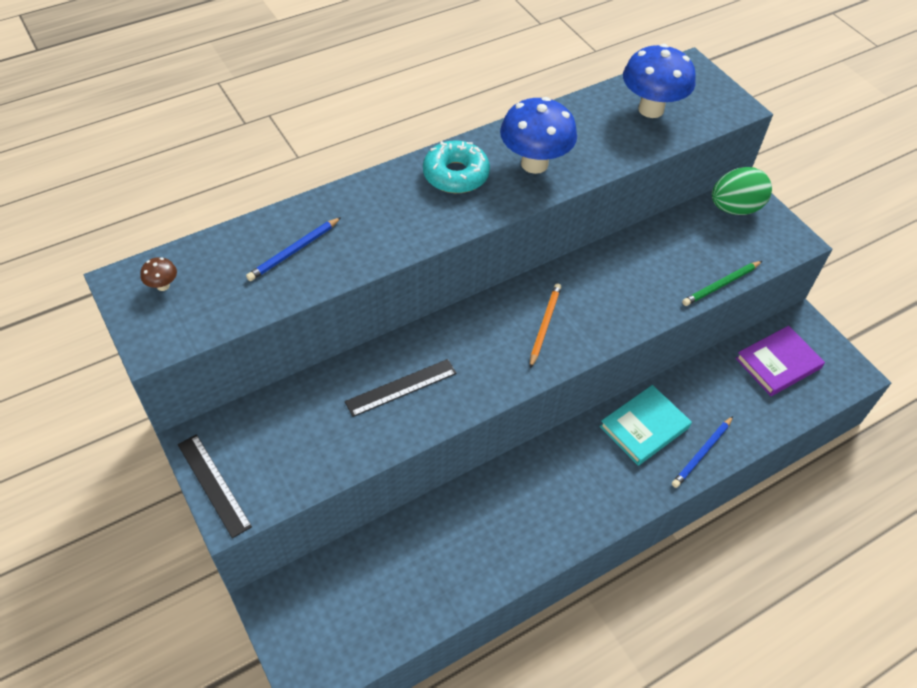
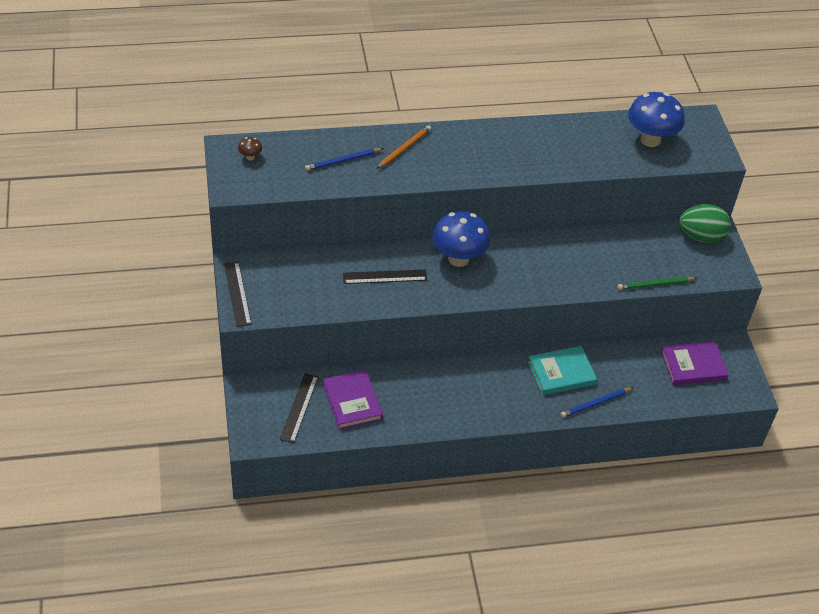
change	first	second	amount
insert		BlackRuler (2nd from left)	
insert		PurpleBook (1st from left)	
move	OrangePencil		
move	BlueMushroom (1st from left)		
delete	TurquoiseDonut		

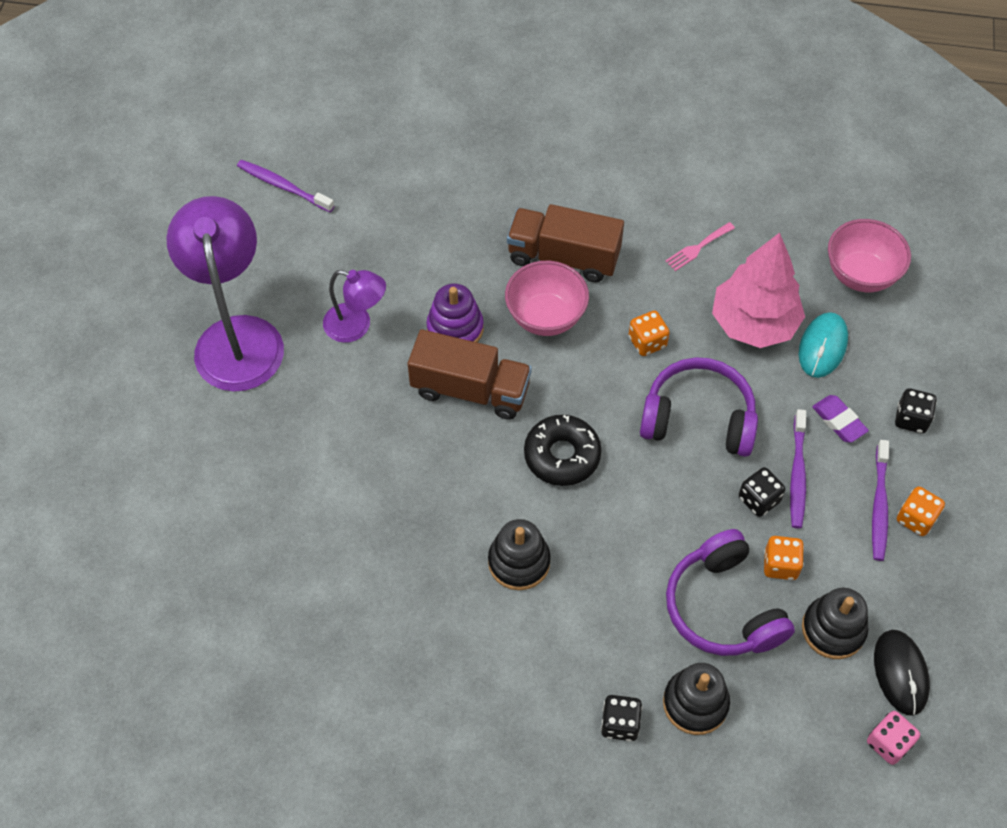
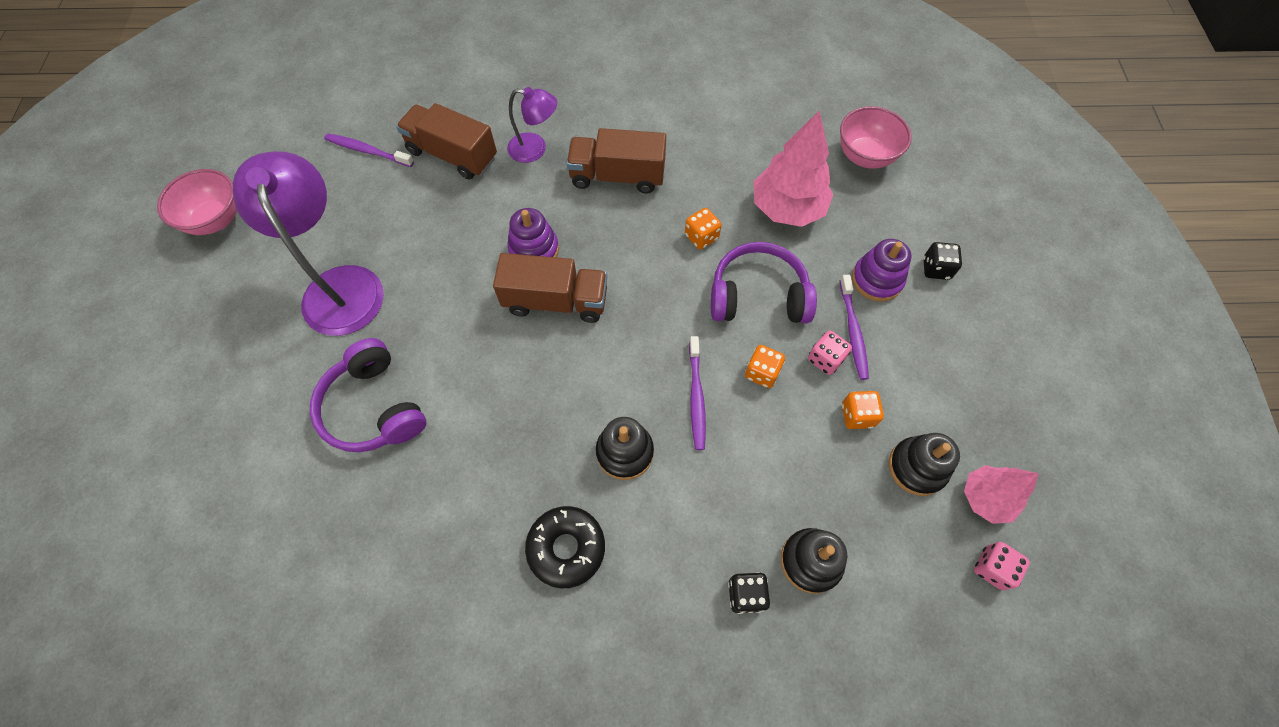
change	first	second	amount
move	PinkBowl (1st from left)		
move	PurpleHeadphones (2nd from left in the first image)	PurpleHeadphones (1st from left)	
insert		BrownTruck (1st from left)	
move	PurpleLamp (2nd from left)		
move	BlackDonut		
move	PurpleToothbrush (3rd from left in the first image)	PurpleToothbrush (2nd from left)	
move	OrangeDice (3rd from left in the first image)	OrangeDice (2nd from left)	
recolor	BlackDice (2nd from left)	PinkDice (1st from left)	
replace	PurpleEraser	PurpleStackingToy (2nd from left)	
replace	BlackMouse	PinkTree (2nd from left)	
delete	PinkFork		
delete	TurquoiseMouse		

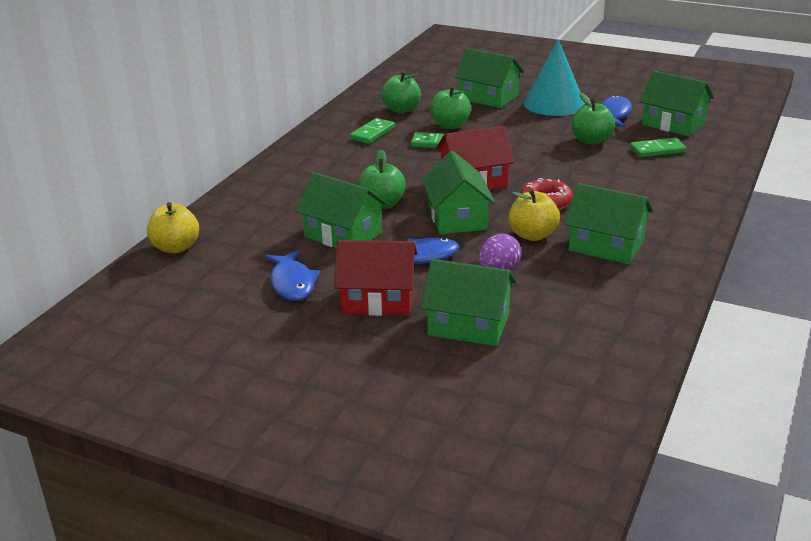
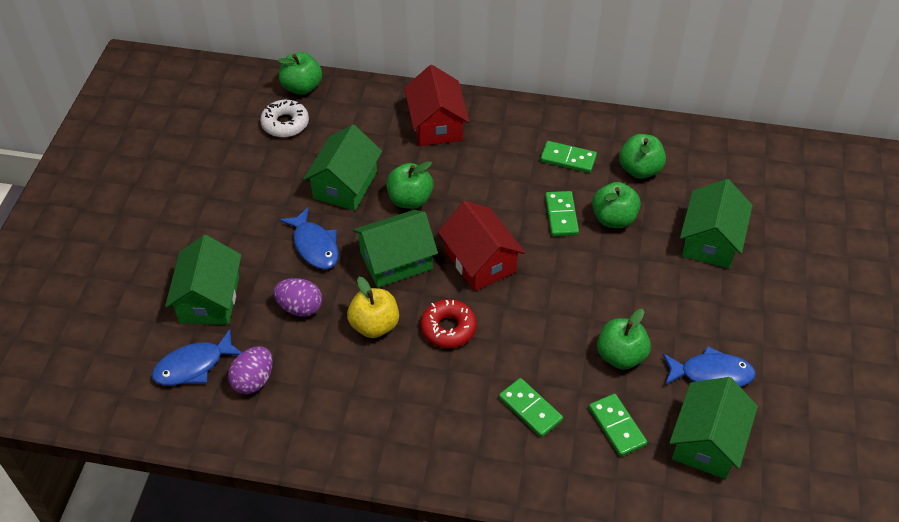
change	first	second	amount
move	BlueFish (1st from left)		
insert		PurpleEgg (1st from left)	
insert		WhiteDonut	
recolor	YellowApple (1st from left)	GreenApple (1st from left)	
move	RedHouse (1st from left)		
insert		GreenDomino (1st from left)	
delete	TurquoiseCone		
delete	GreenHouse (5th from left)		

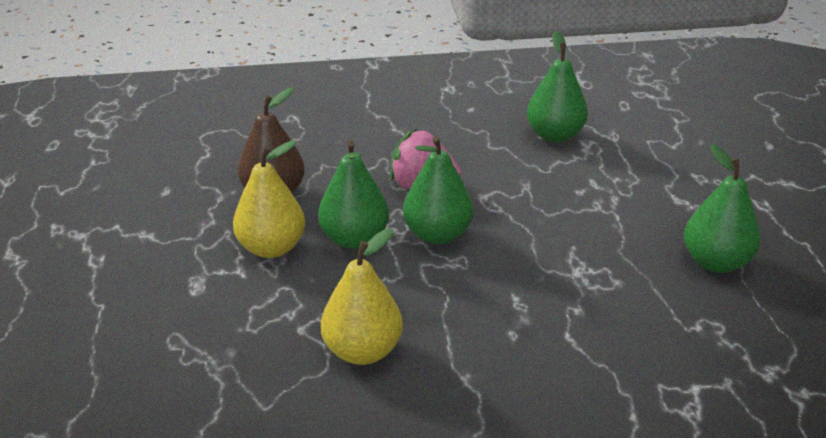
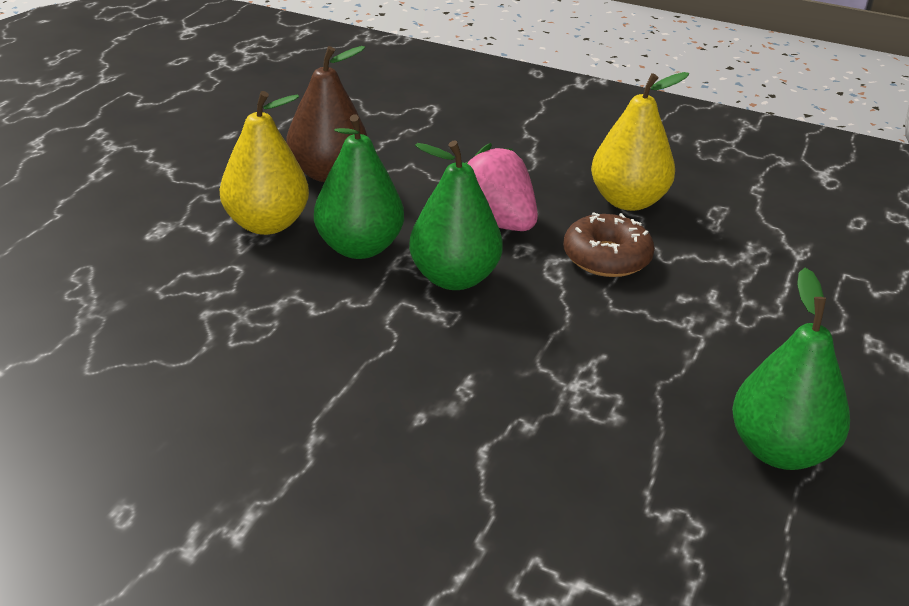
change	first	second	amount
insert		BrownDonut	
move	YellowPear (2nd from left)		
delete	GreenPear (3rd from left)		

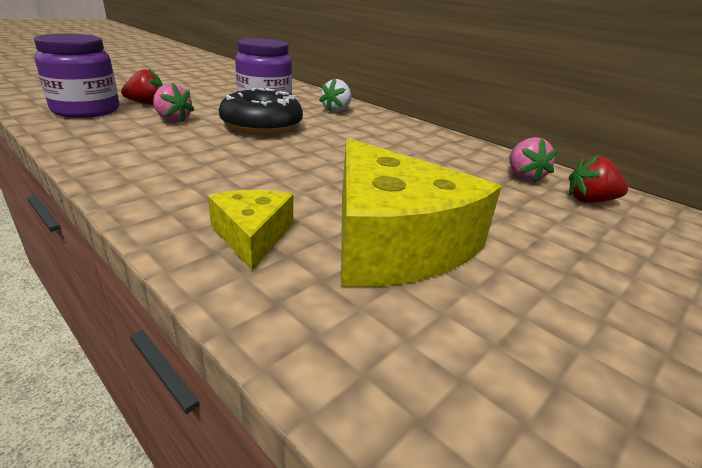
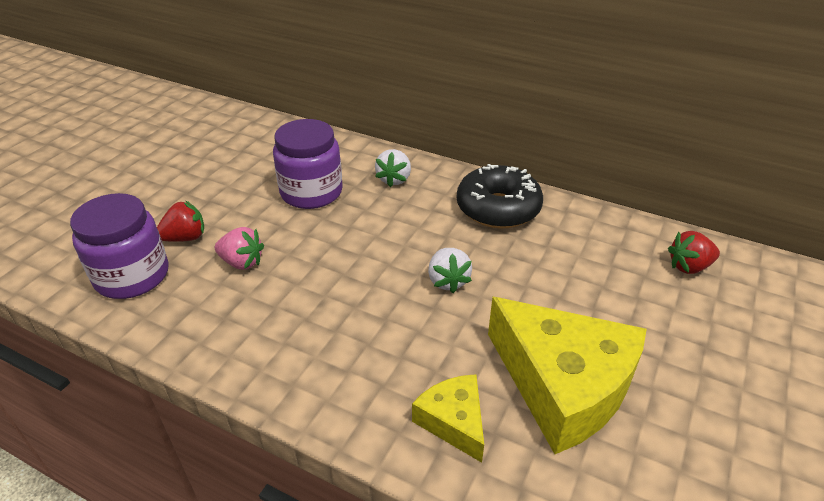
change	first	second	amount
insert		WhiteStrawberry (2nd from left)	
move	BlackDonut		
delete	PinkStrawberry (2nd from left)		

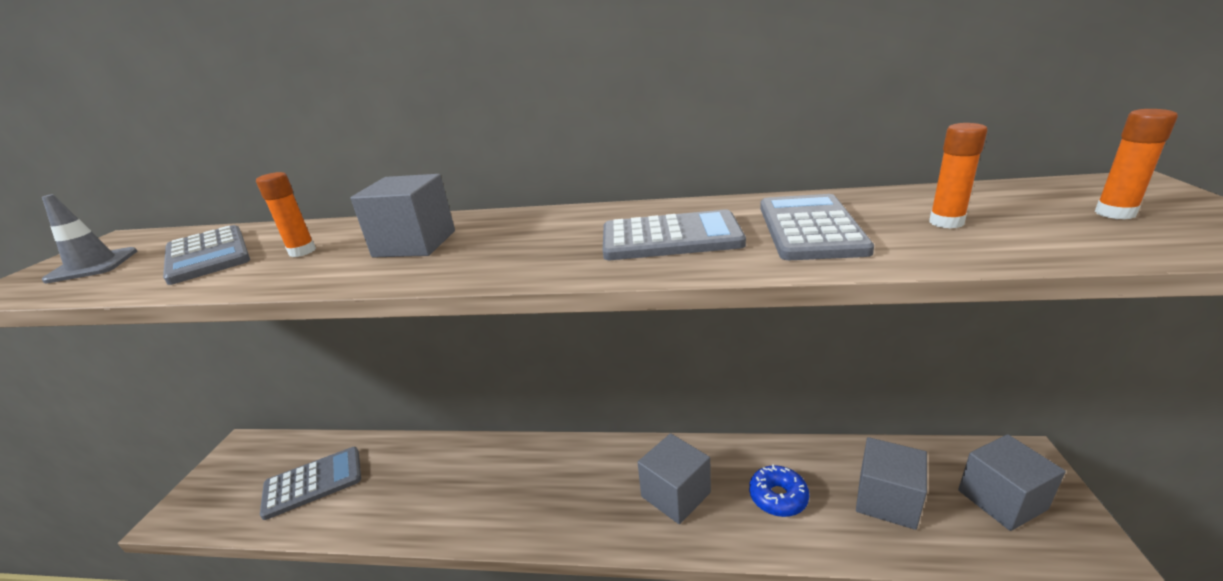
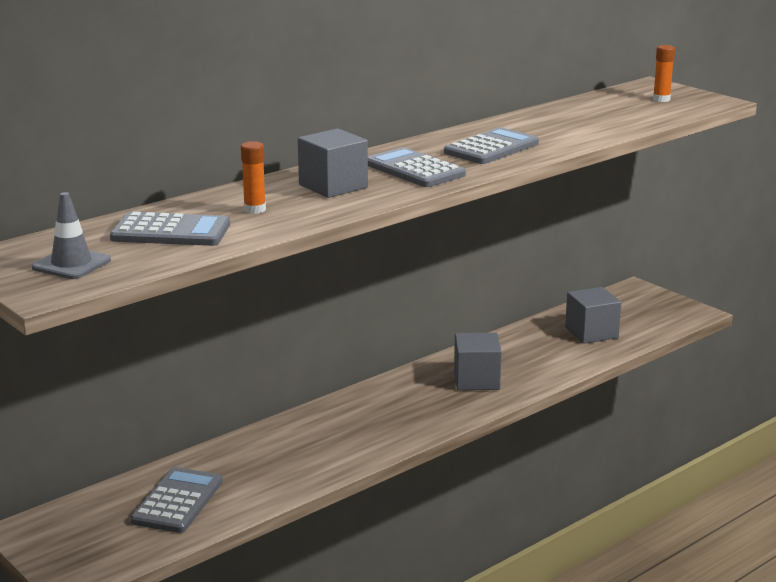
change	first	second	amount
move	GreyCalculator (4th from left in the first image)	GreyCalculator (3rd from left)	
delete	BlueDonut		
delete	OrangeGlueStick (2nd from left)		
delete	GreyCube (4th from left)		

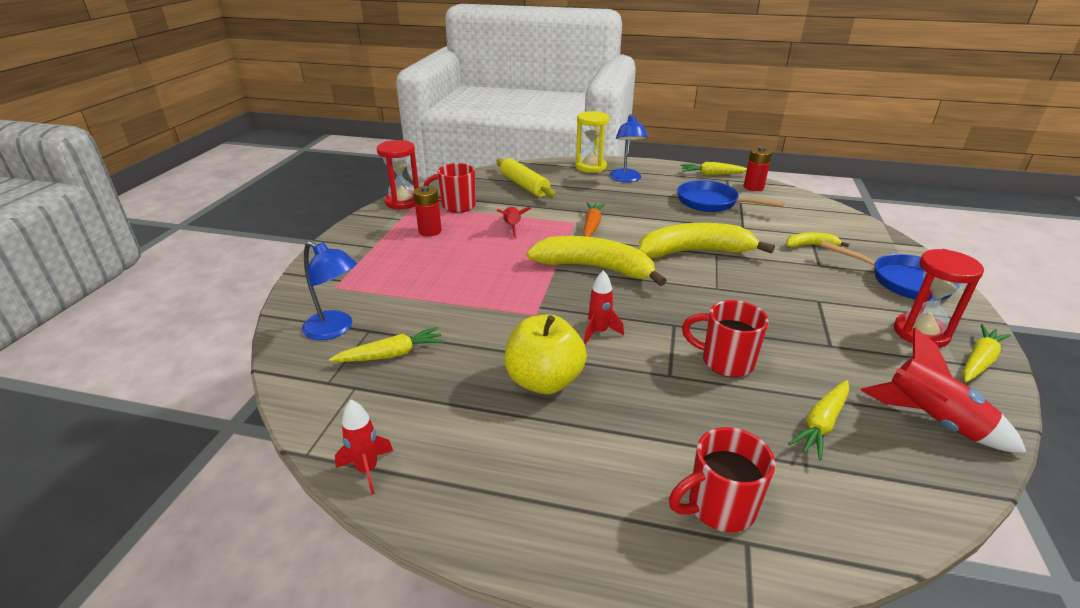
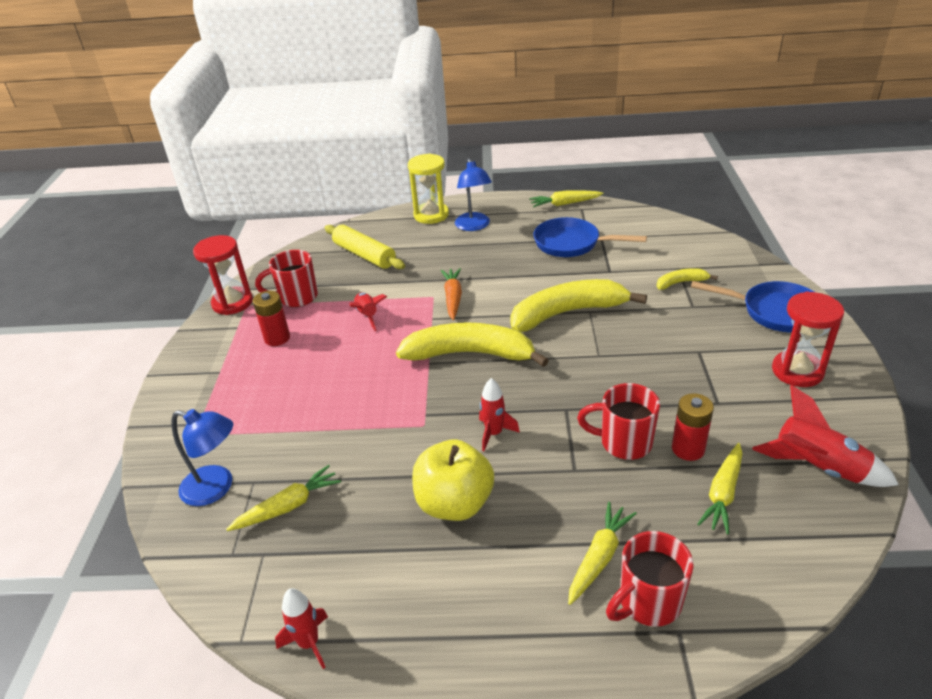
change	first	second	amount
move	YellowCarrot (4th from left in the first image)	YellowCarrot (3rd from left)	
move	RedBattery (2nd from left)		

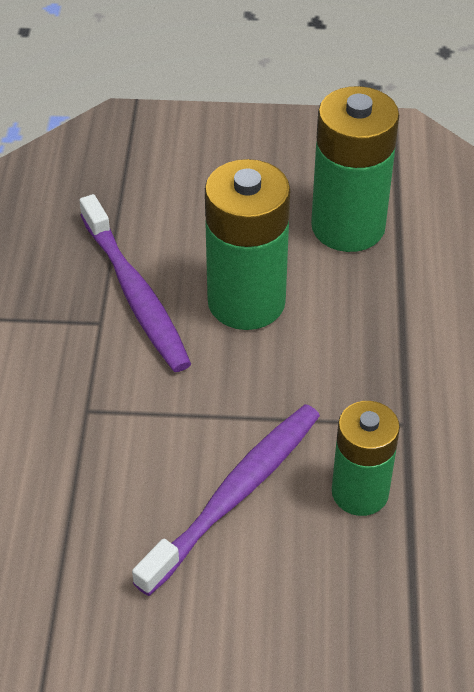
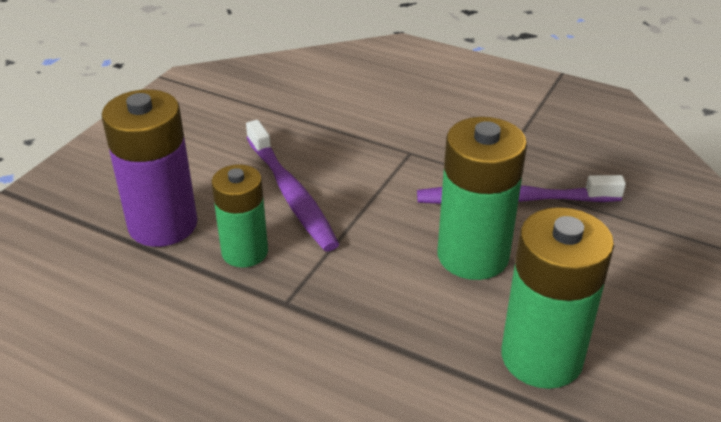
change	first	second	amount
insert		PurpleBattery	

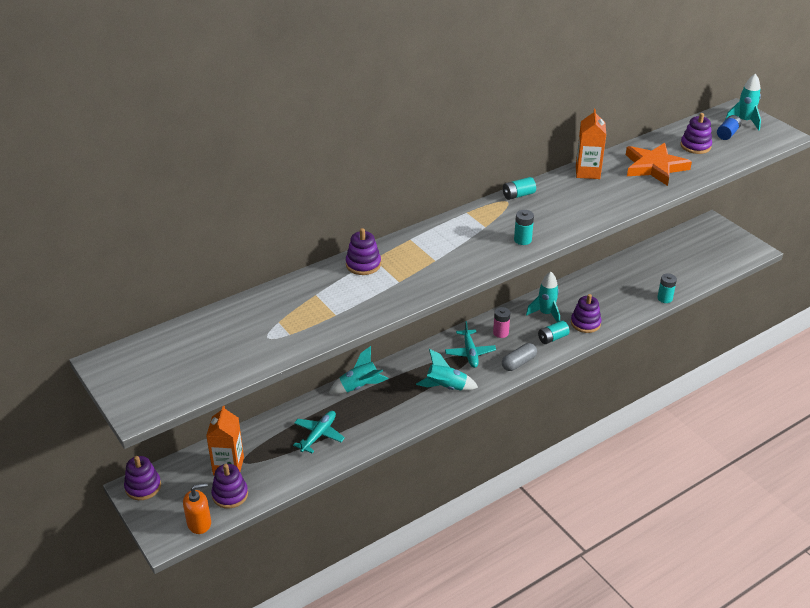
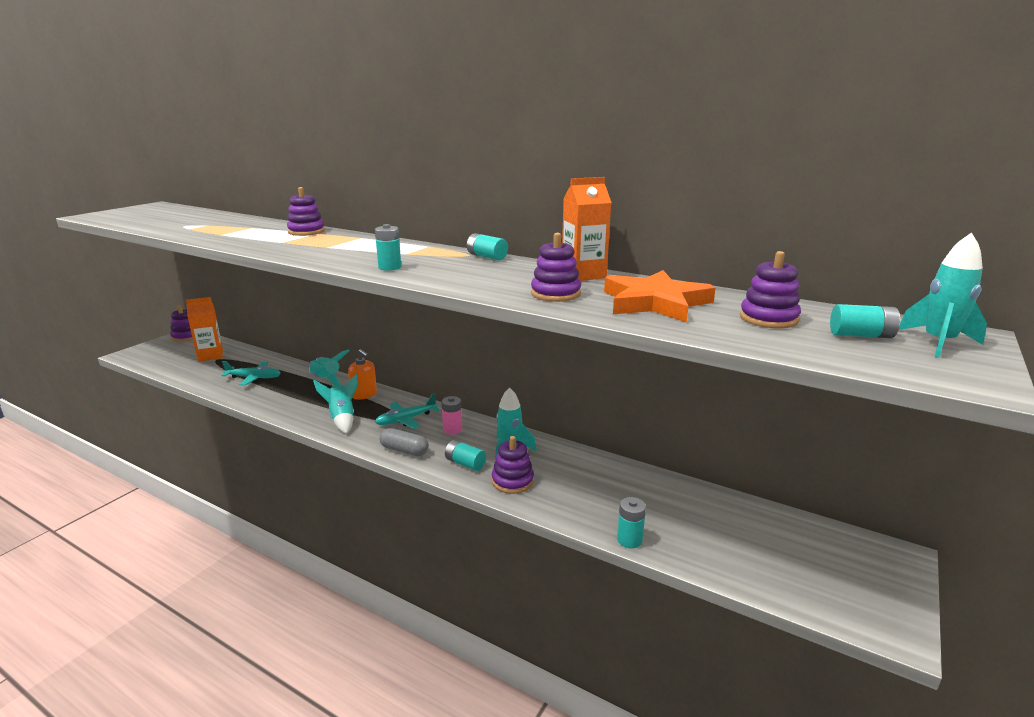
change	first	second	amount
move	OrangeSoapDispenser		
move	PurpleStackingToy (2nd from left in the first image)	PurpleStackingToy (4th from left)	
recolor	BlueBattery	TurquoiseBattery (5th from left)	

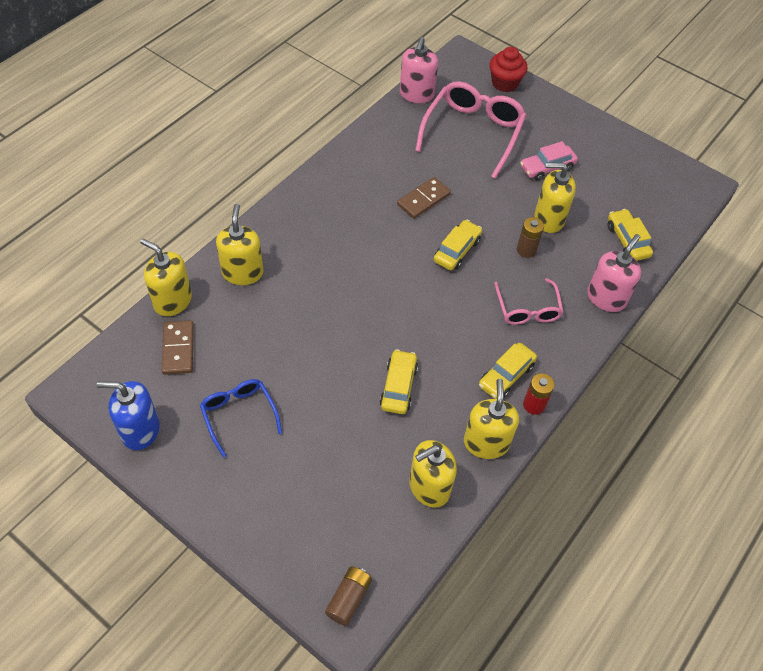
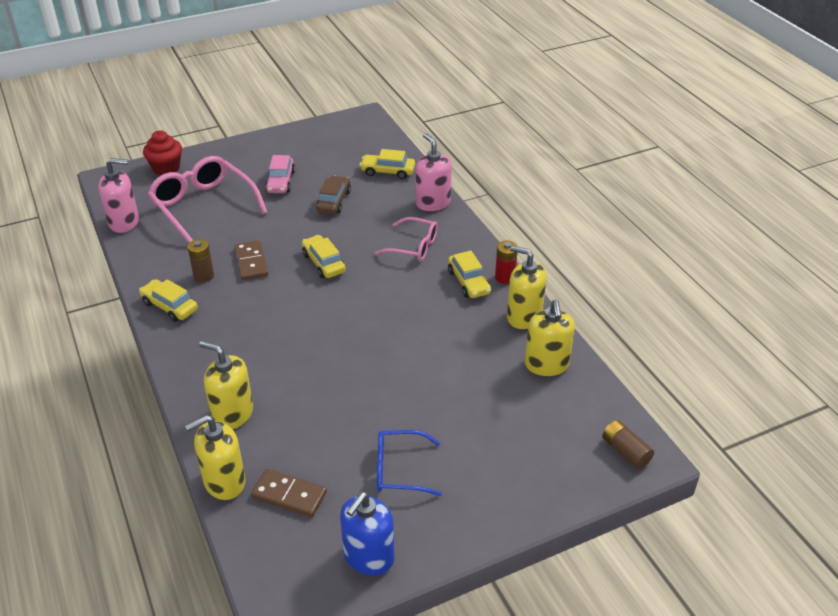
change	first	second	amount
rotate	PinkSoapDispenser (1st from left)		45 degrees counterclockwise
move	YellowCar (1st from left)		
move	BrownBattery (2nd from left in the first image)	BrownBattery (1st from left)	
replace	YellowSoapDispenser (5th from left)	BrownCar	

